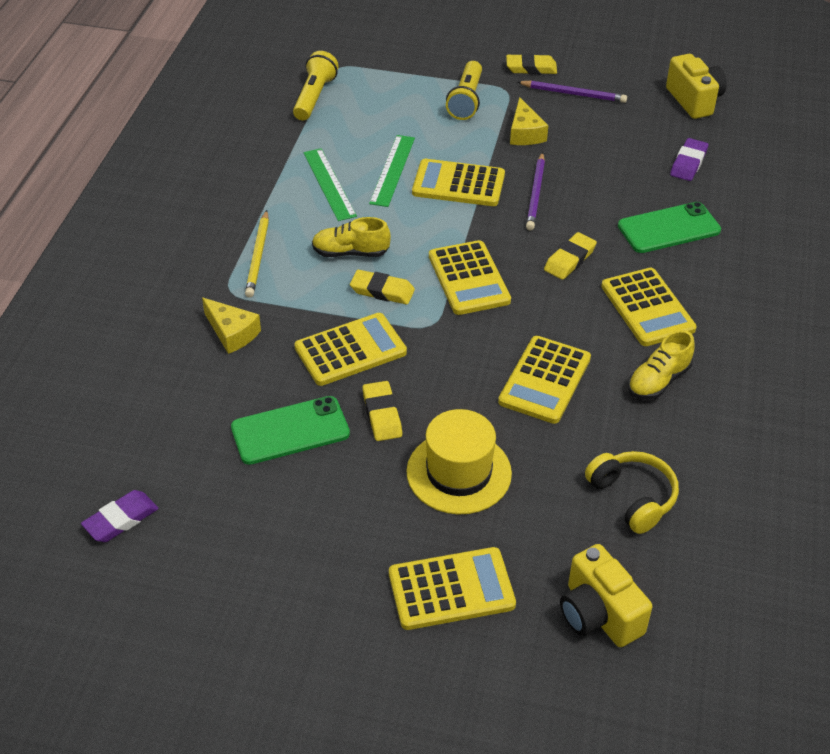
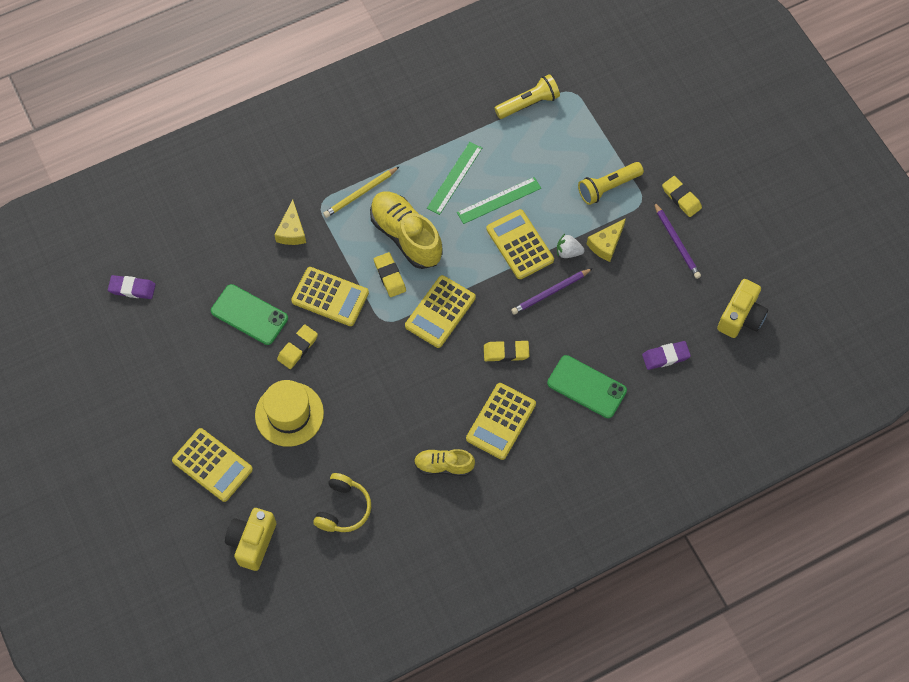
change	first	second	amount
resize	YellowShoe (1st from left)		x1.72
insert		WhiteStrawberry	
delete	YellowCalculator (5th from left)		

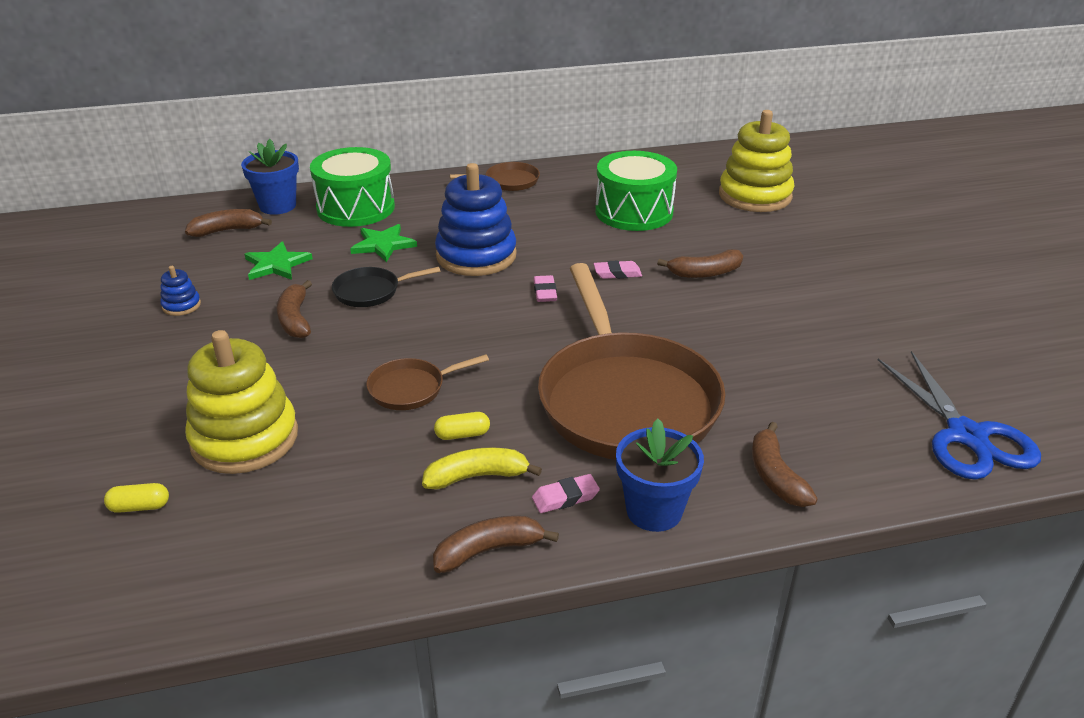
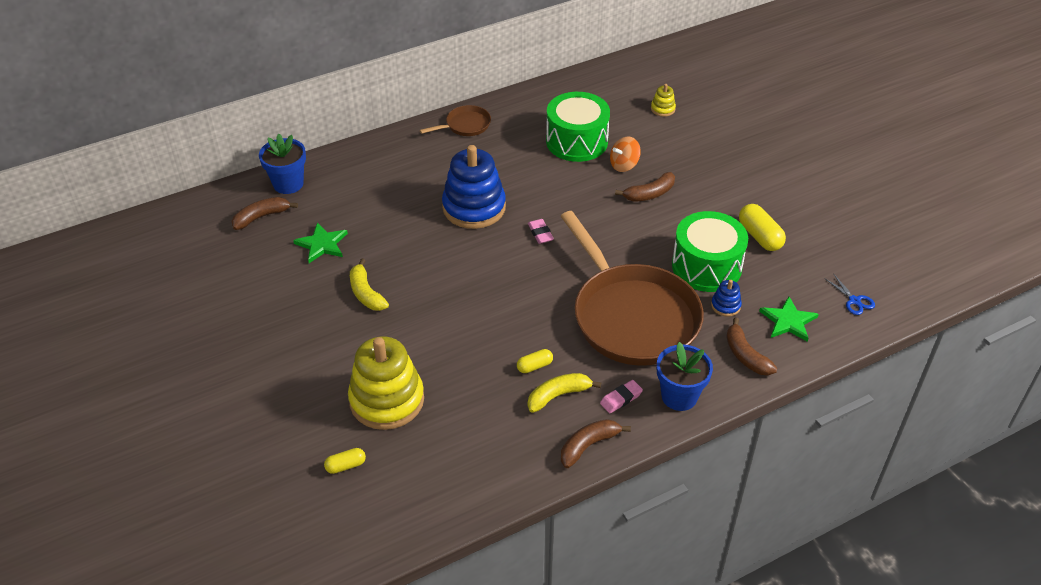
change	first	second	amount
recolor	BrownBanana (2nd from left)	YellowBanana (1st from left)	
insert		OrangeSpinningTop	
resize	YellowStackingToy (2nd from left)		x0.43
move	GreenDrum (1st from left in the first image)	GreenDrum (2nd from left)	
move	BlueStackingToy (1st from left in the first image)	BlueStackingToy (2nd from left)	
insert		YellowCapsule (3rd from left)	
move	GreenStar (2nd from left)		
resize	BlueScissors		x0.44
delete	BlackPan		
delete	BrownPan (1st from left)		
delete	PinkEraser (3rd from left)		

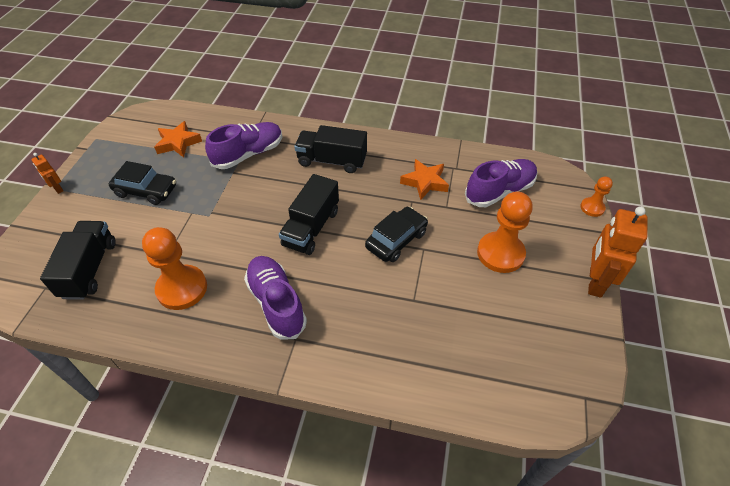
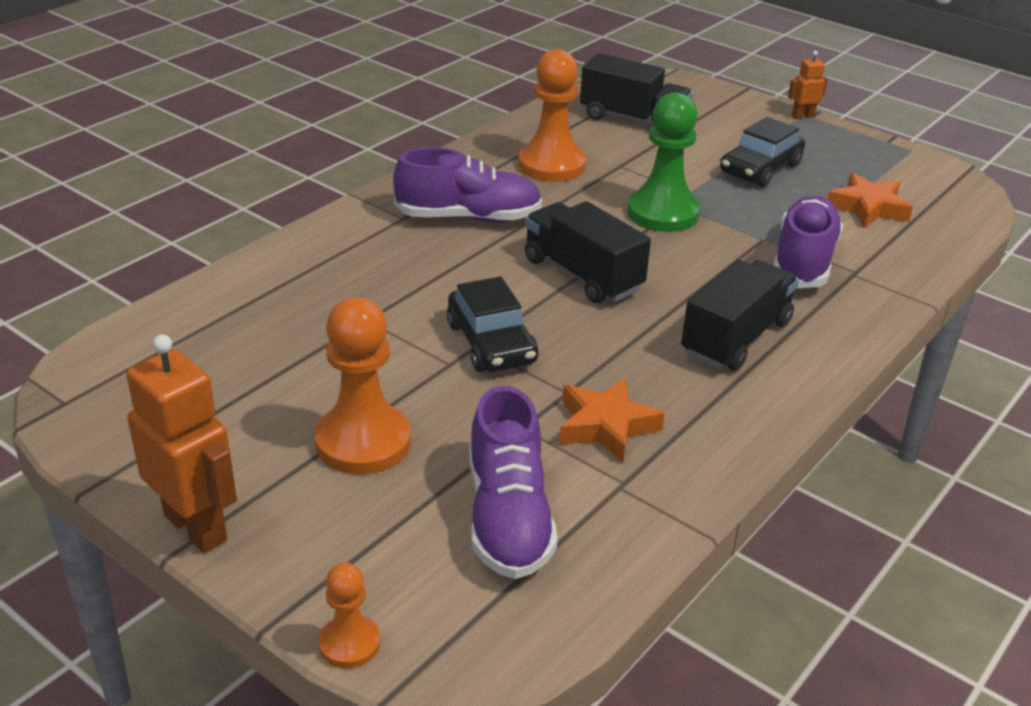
change	first	second	amount
insert		GreenPawn	
rotate	PurpleShoe (1st from left in the first image)	PurpleShoe (3rd from left)	150 degrees counterclockwise

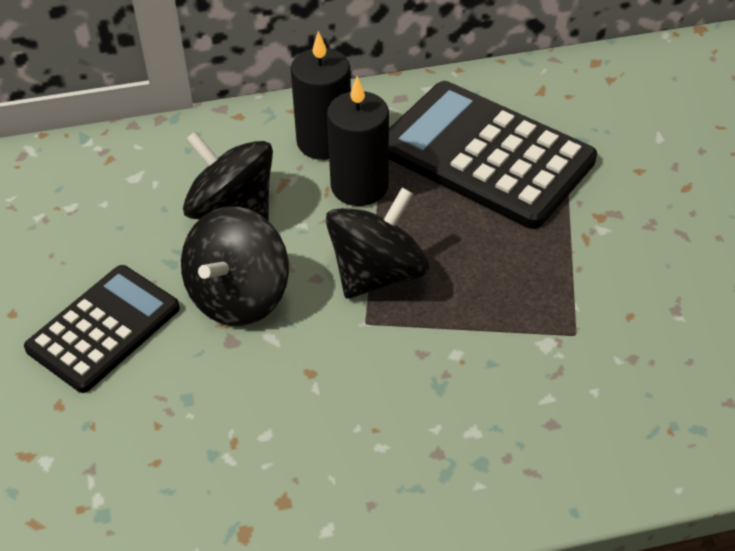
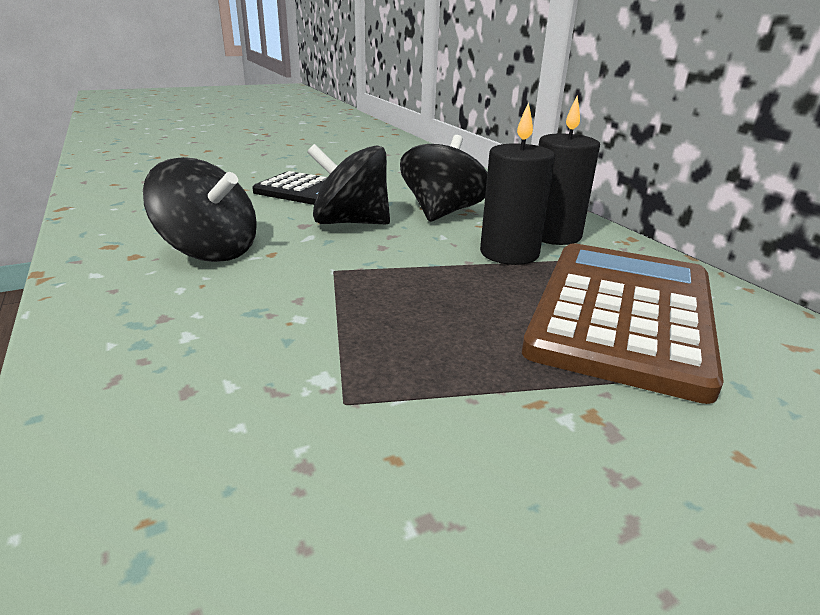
change	first	second	amount
move	BlackSpinningTop (3rd from left in the first image)	BlackSpinningTop (1st from left)	
recolor	BlackCalculator (2nd from left)	BrownCalculator	

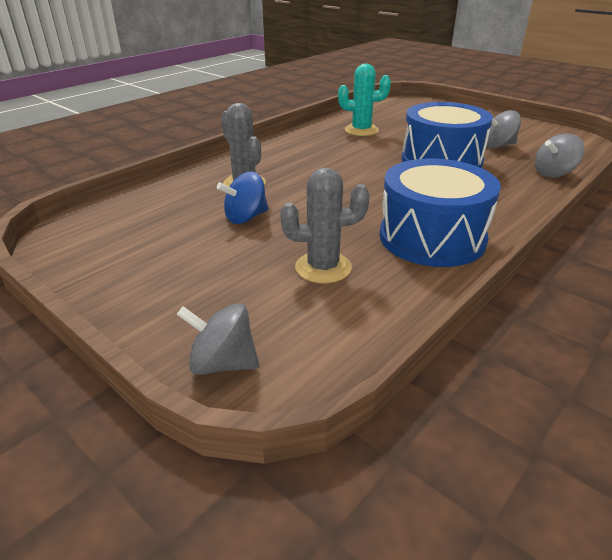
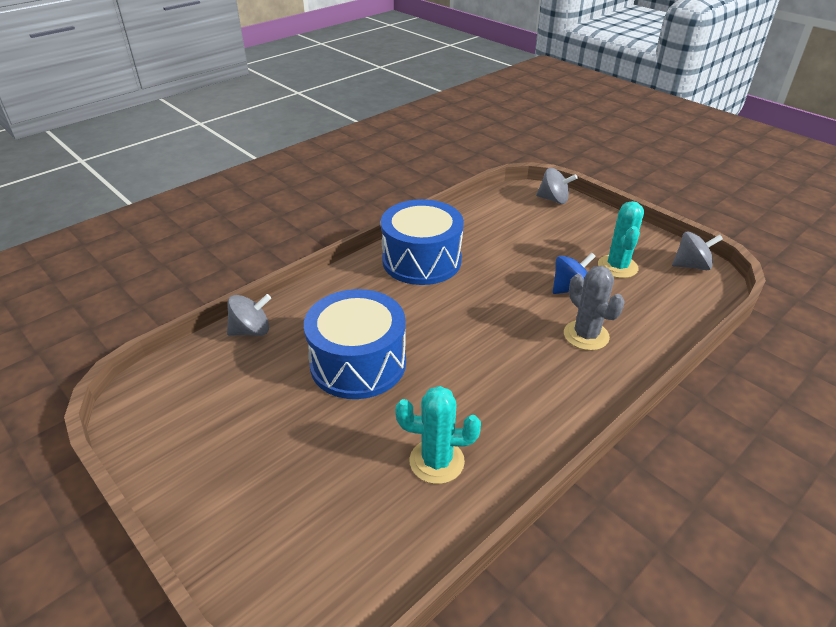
change	first	second	amount
insert		TurquoiseCactus (2nd from left)	
move	GreySpinningTop (2nd from left in the first image)	GreySpinningTop (3rd from left)	
delete	GreyCactus (2nd from left)		

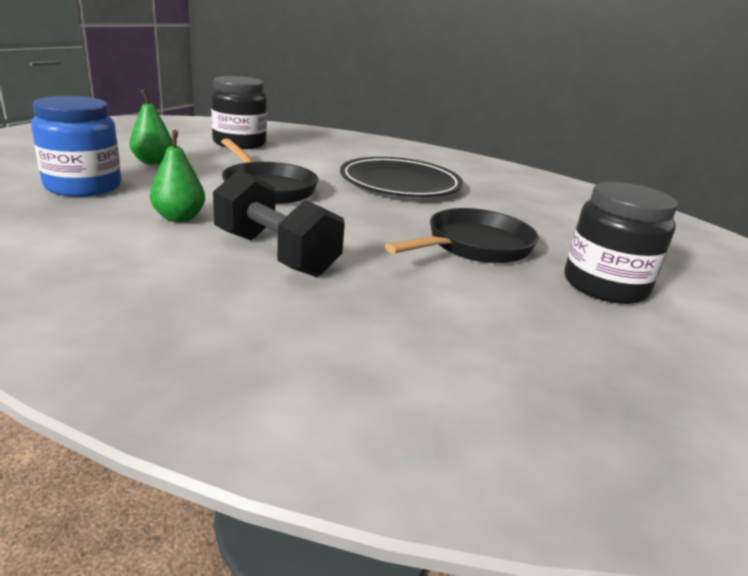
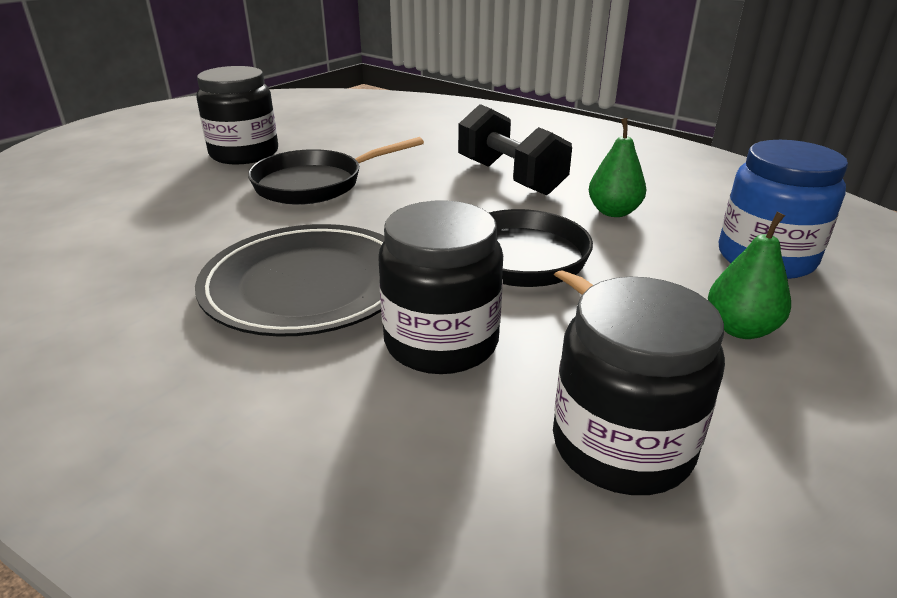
change	first	second	amount
insert		BlackJar (2nd from left)	

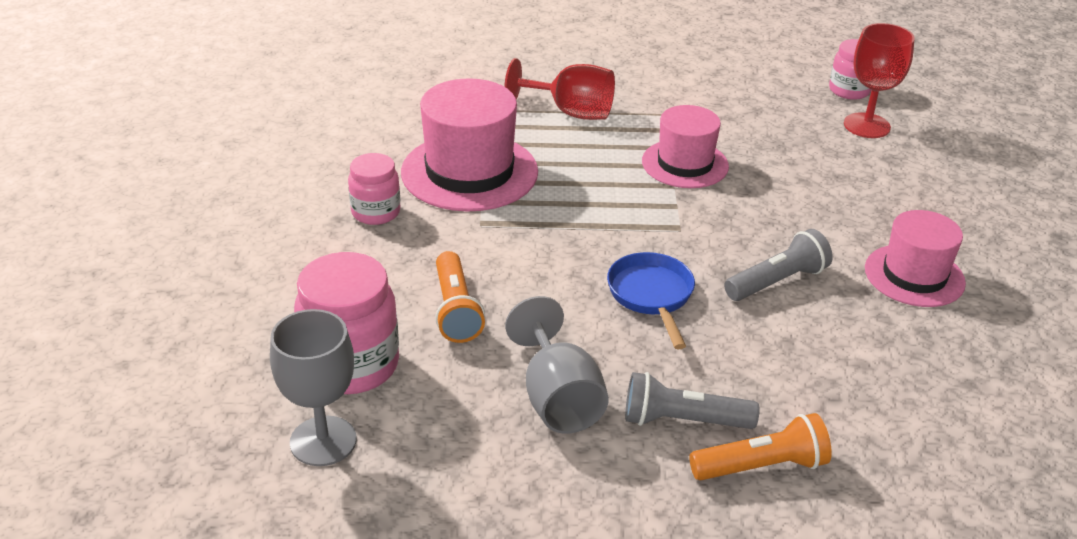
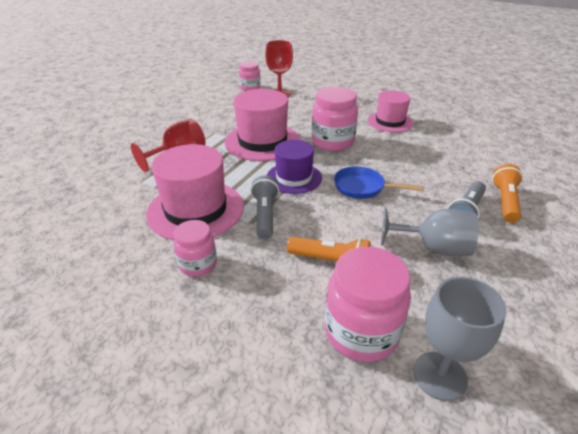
change	first	second	amount
resize	PinkHat (2nd from left)		x1.55
move	GreyFlashlight (2nd from left in the first image)	GreyFlashlight (1st from left)	
insert		PurpleHat	
insert		PinkJar (3rd from left)	

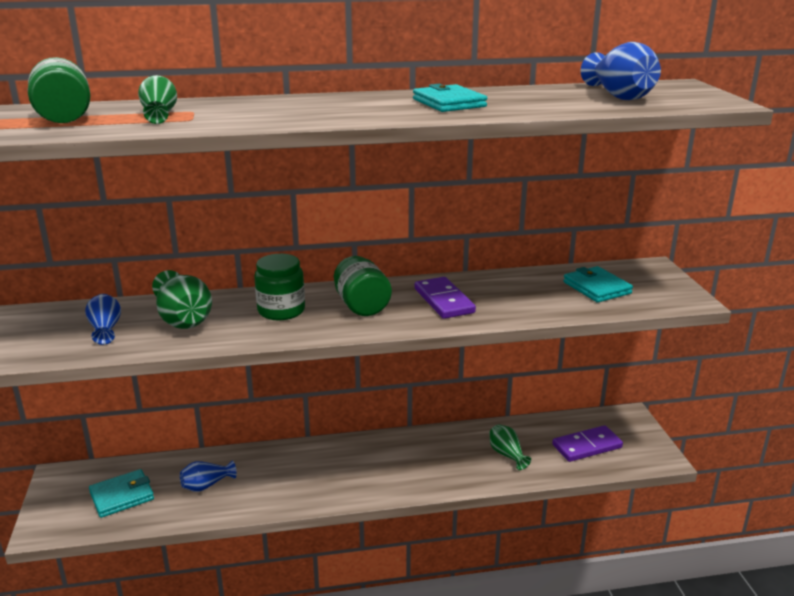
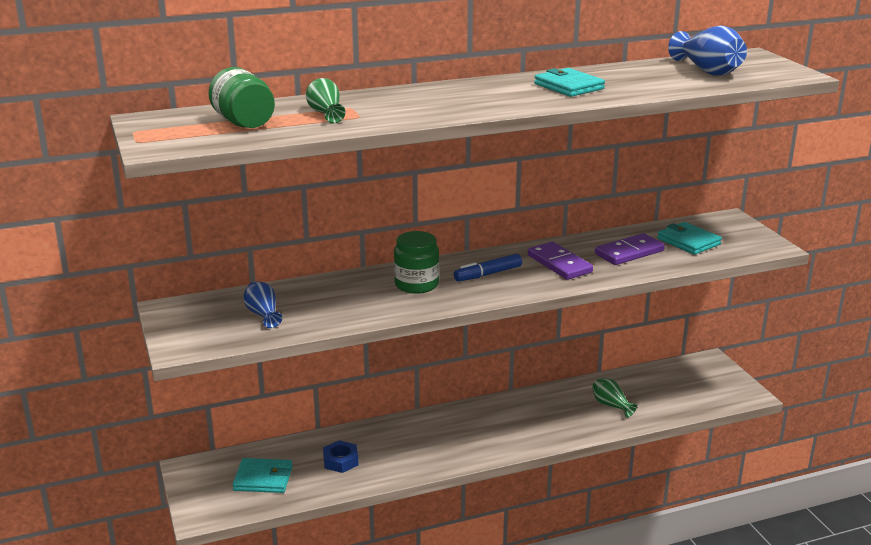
change	first	second	amount
rotate	TurquoiseWallet (1st from left)		45 degrees clockwise
replace	BlueVase (2nd from left)	BlueNut	
replace	GreenJar (3rd from left)	BlueMarker	
move	PurpleDomino (2nd from left)		
delete	GreenVase (2nd from left)		

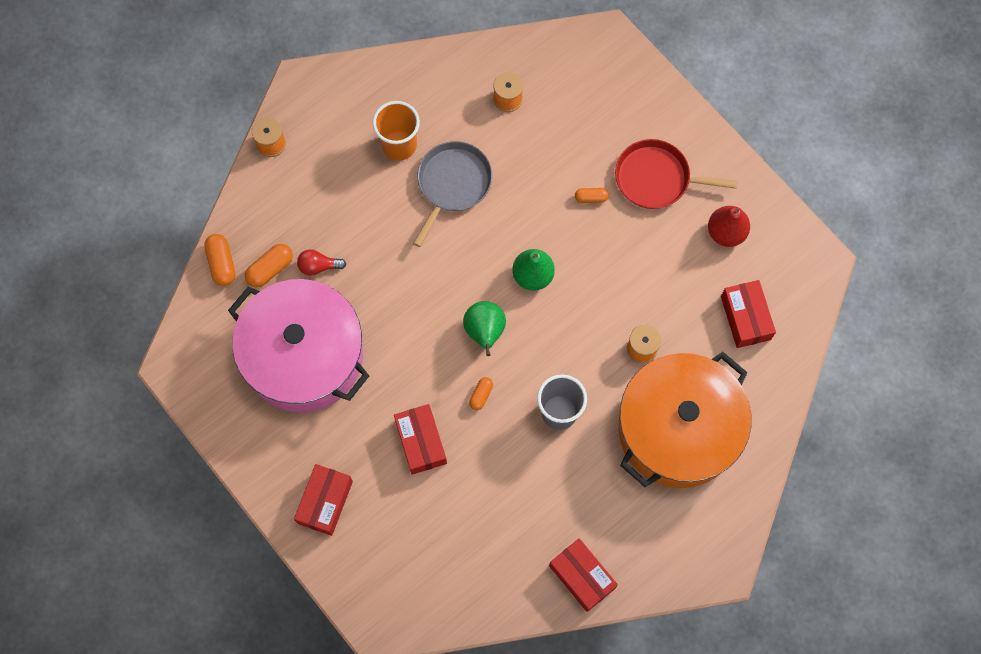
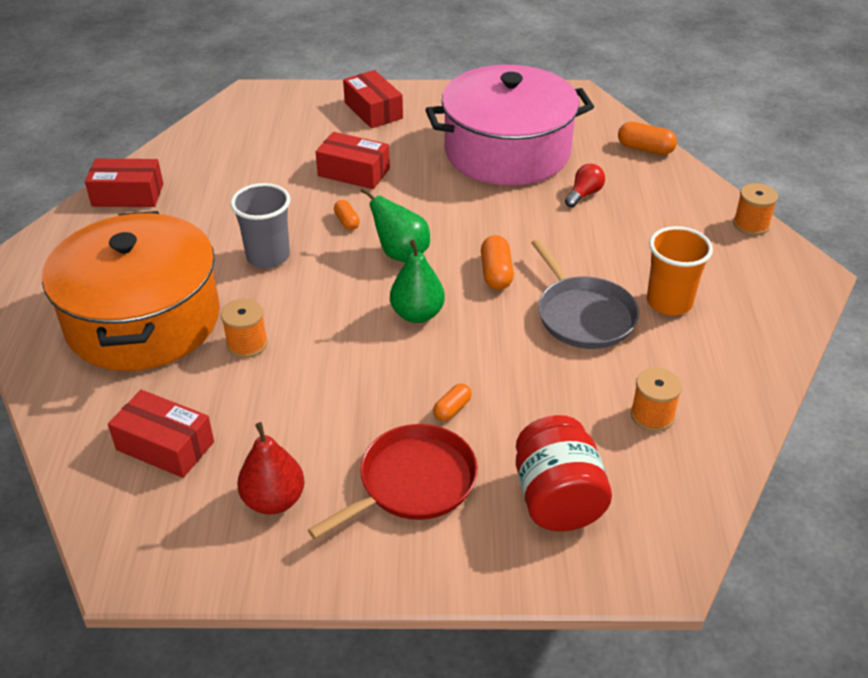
change	first	second	amount
move	OrangeCapsule (2nd from left in the first image)	OrangeCapsule (3rd from left)	
insert		RedJar	

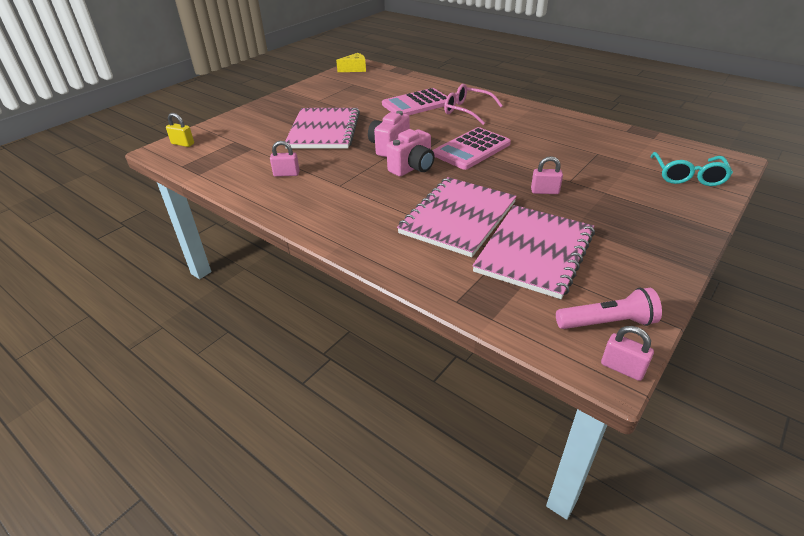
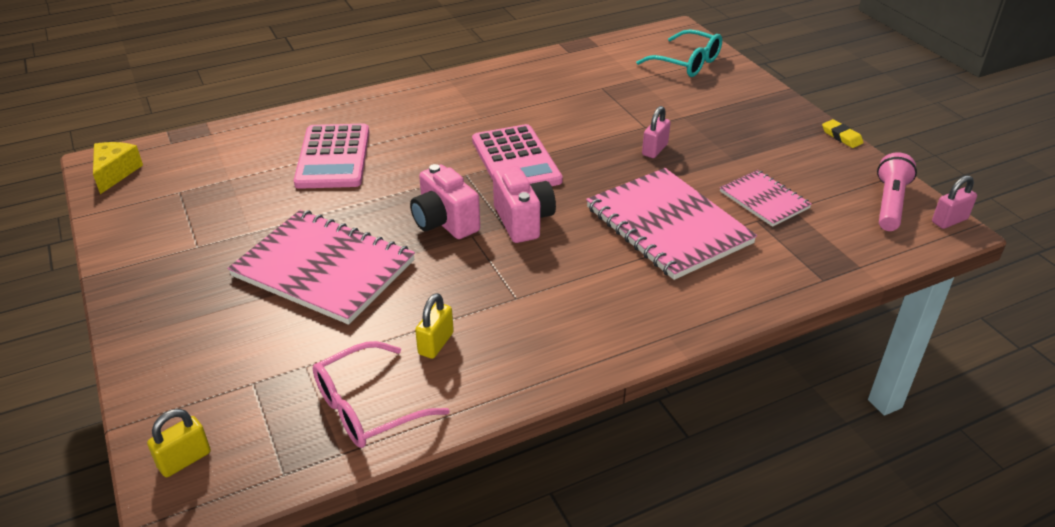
change	first	second	amount
move	PinkGlasses		
recolor	PinkPadlock (1st from left)	YellowPadlock (2nd from left)	
resize	PinkNotebook (3rd from left)		x0.54
insert		YellowEraser	

